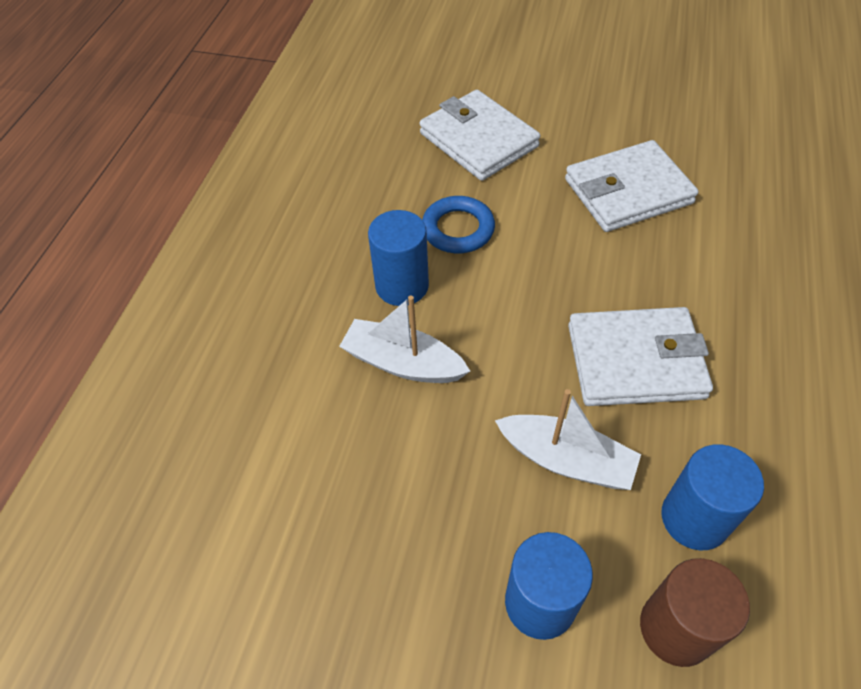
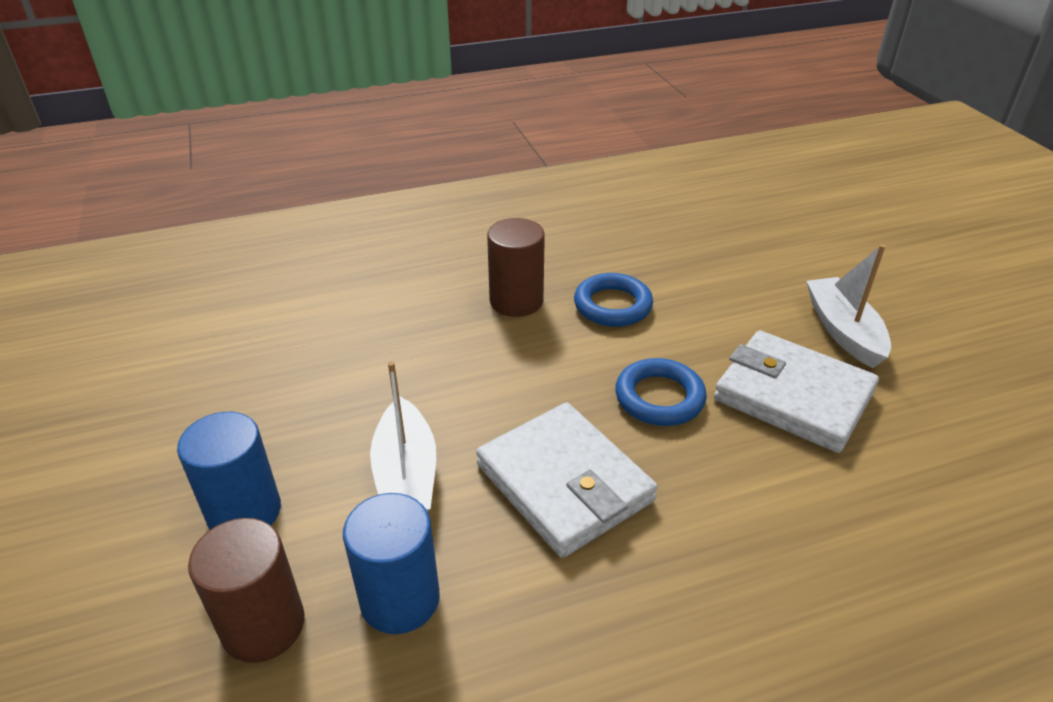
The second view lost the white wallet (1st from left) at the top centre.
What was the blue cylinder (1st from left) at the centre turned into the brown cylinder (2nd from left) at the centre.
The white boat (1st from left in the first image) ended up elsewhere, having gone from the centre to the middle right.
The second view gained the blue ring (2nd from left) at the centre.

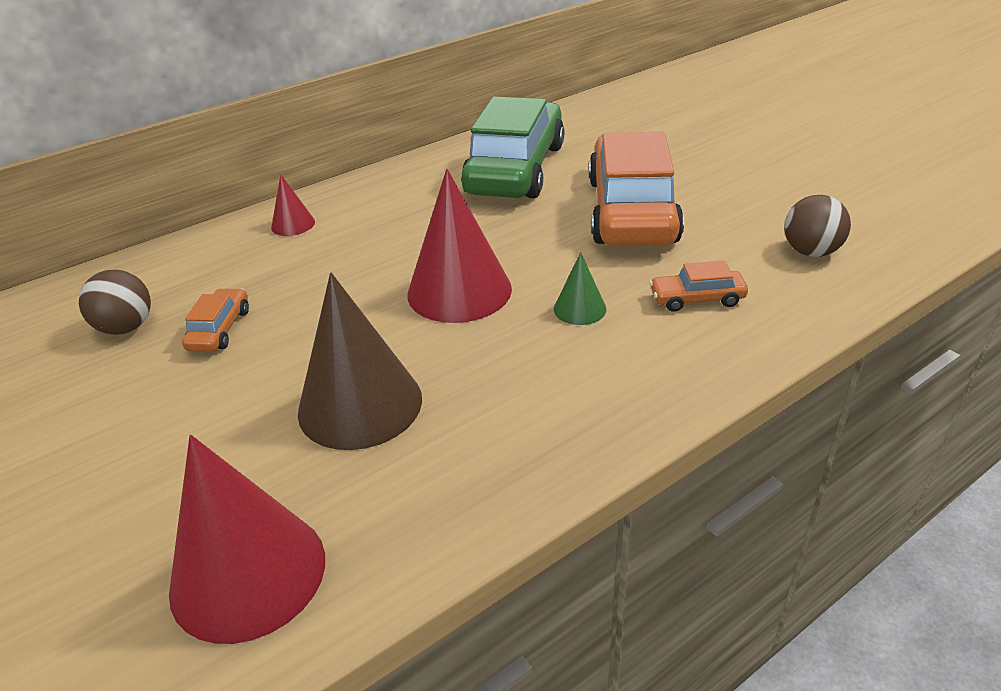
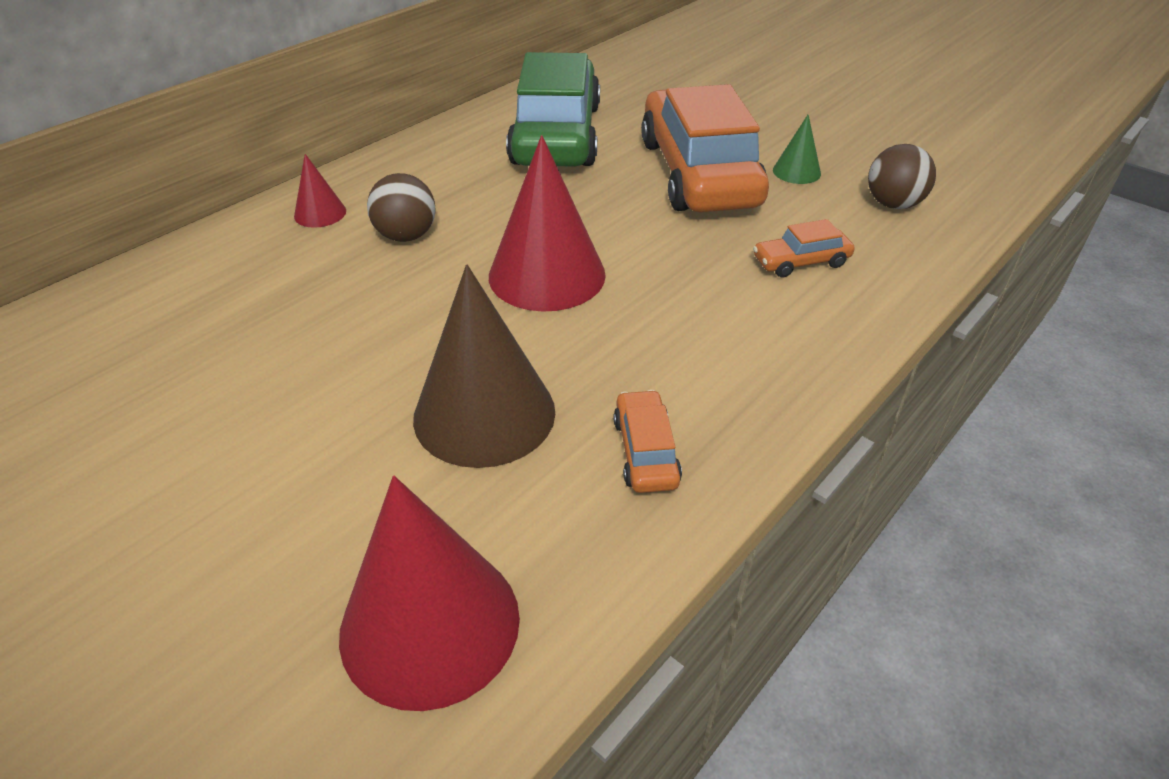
The green cone ended up elsewhere, having gone from the centre to the top right.
The brown ball (1st from left) ended up elsewhere, having gone from the middle left to the top centre.
The orange car (1st from left) ended up elsewhere, having gone from the middle left to the centre.

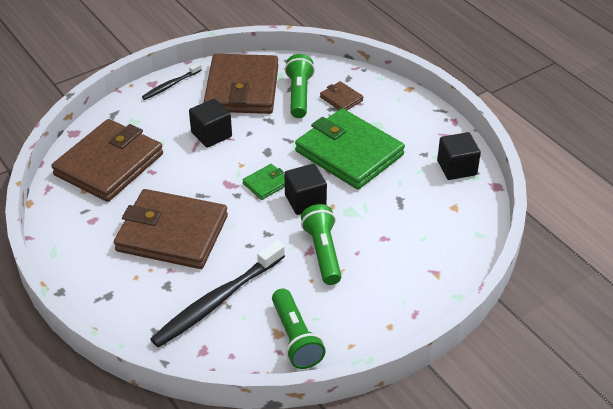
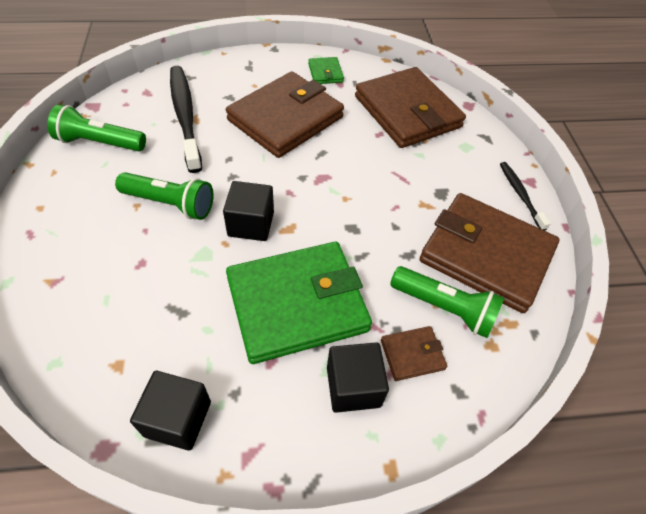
The black cube (1st from left in the first image) ended up elsewhere, having gone from the top centre to the bottom centre.
The green wallet (1st from left in the first image) ended up elsewhere, having gone from the centre to the top centre.

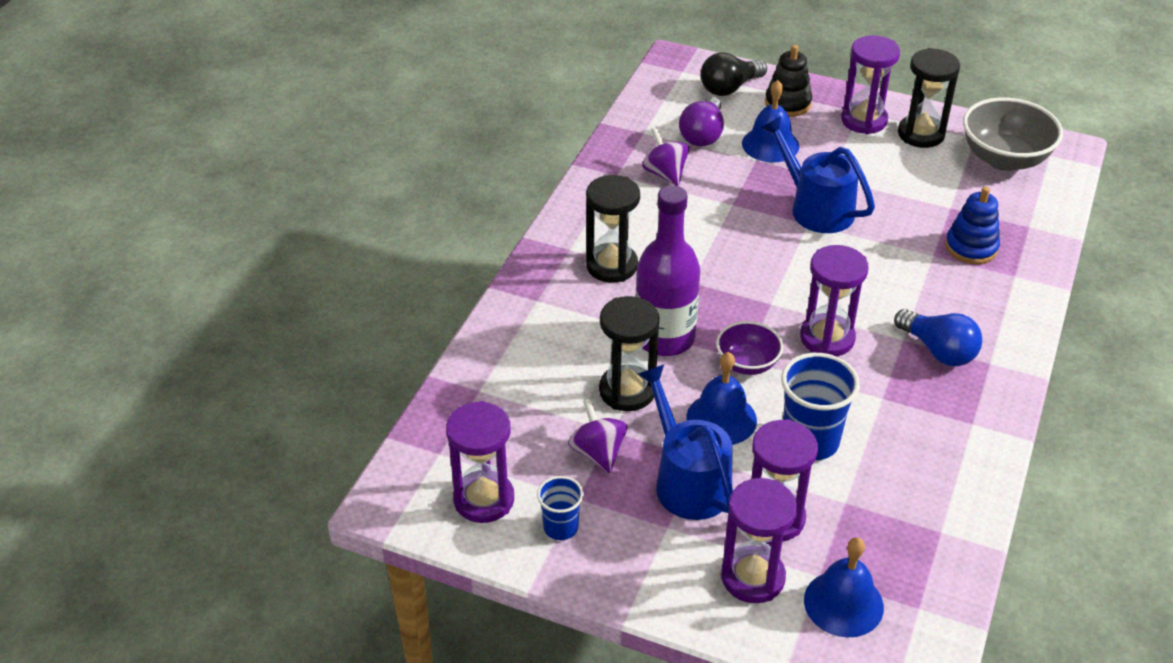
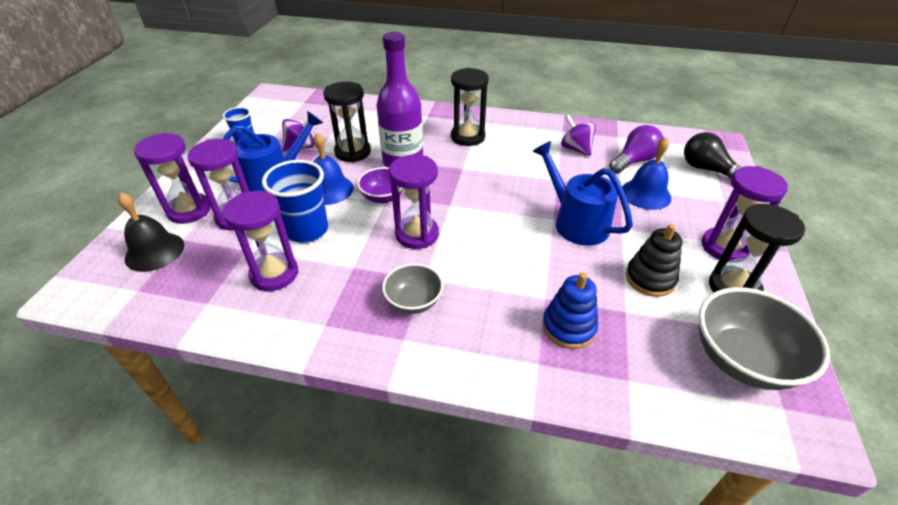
The black stacking toy ended up elsewhere, having gone from the top right to the middle right.
The purple light bulb at the top centre ended up facing another way, 135 degrees clockwise from before.
The blue watering can (2nd from left) at the top right ended up facing another way, 75 degrees counterclockwise from before.
The purple spinning top (2nd from left) at the top centre ended up facing another way, 90 degrees counterclockwise from before.
Where the blue light bulb stood at the middle right, the grey bowl (1st from left) came to stand at the centre.
The purple hourglass (1st from left in the first image) ended up elsewhere, having gone from the bottom centre to the middle left.
What was the blue bell (3rd from left) at the bottom right turned into the black bell at the middle left.

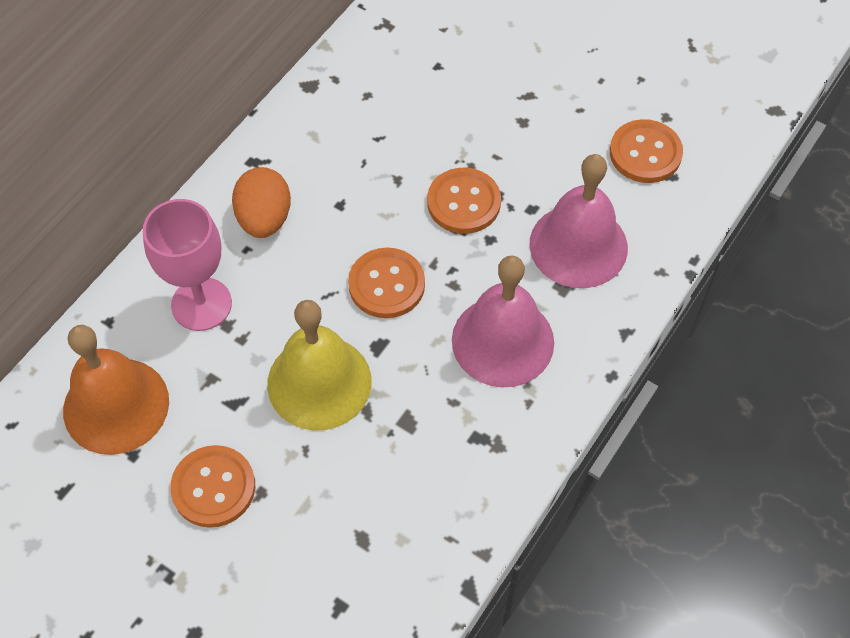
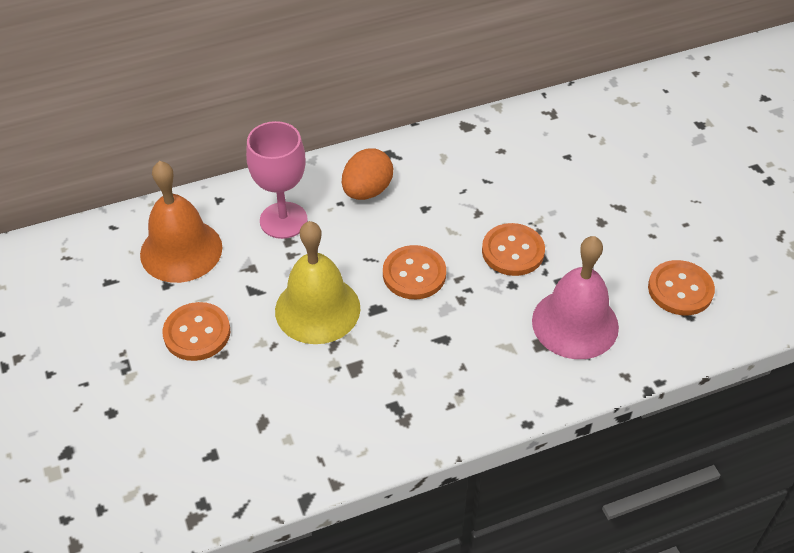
The second view lost the pink bell (1st from left) at the centre.

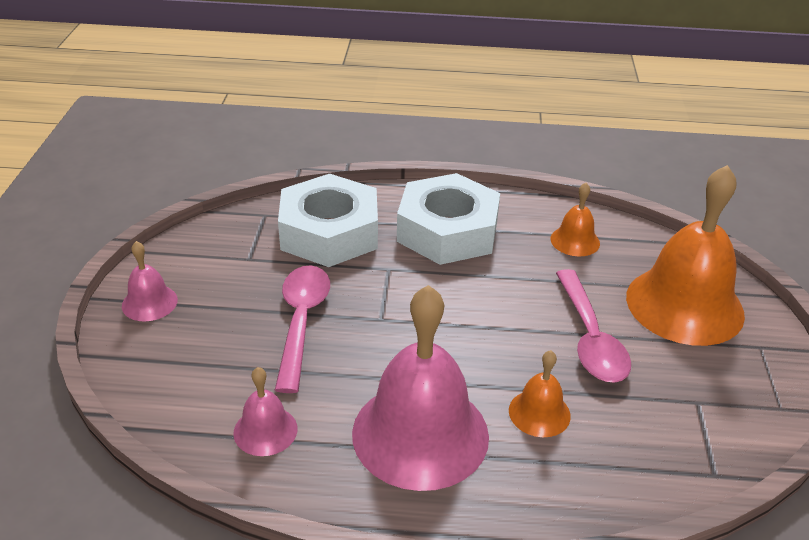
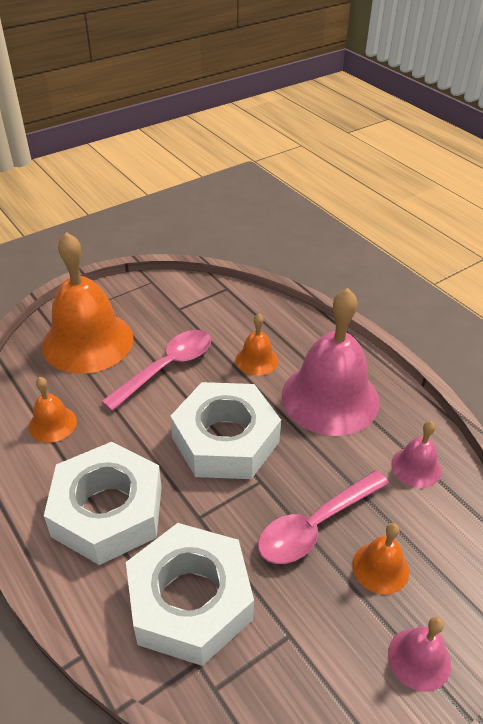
The second view gained the white nut (3rd from left) at the centre.
The second view gained the orange bell (4th from left) at the bottom right.

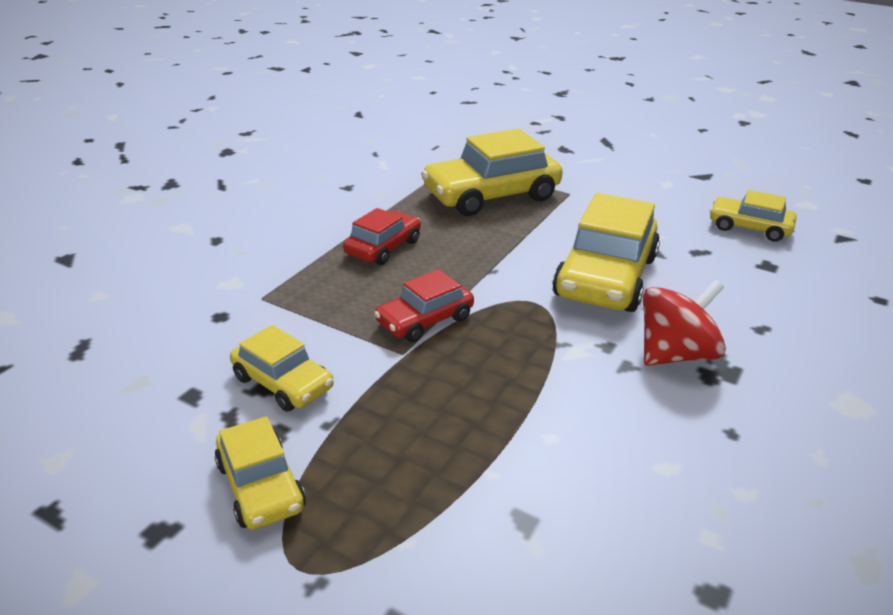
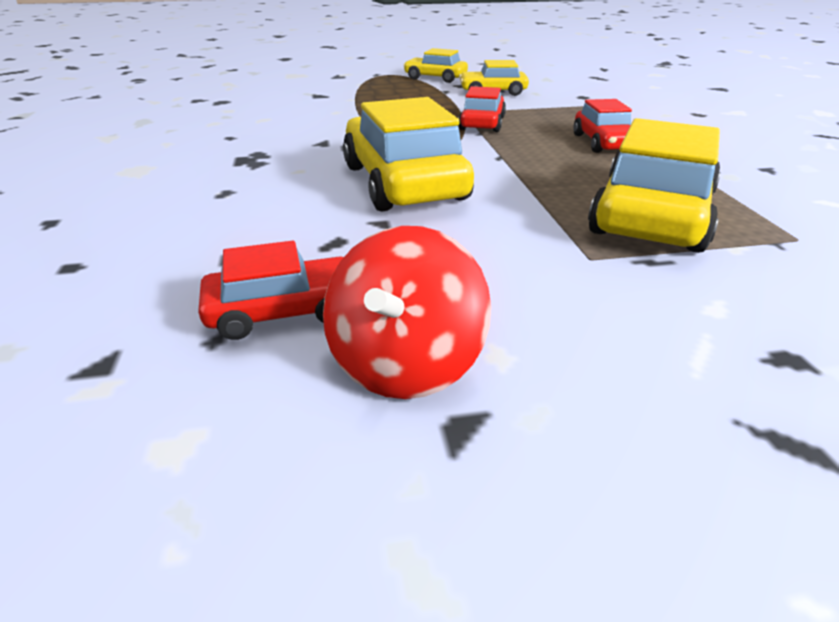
What was the yellow car (5th from left) at the middle right turned into the red car (1st from left) at the middle left.
The red spinning top ended up elsewhere, having gone from the middle right to the centre.

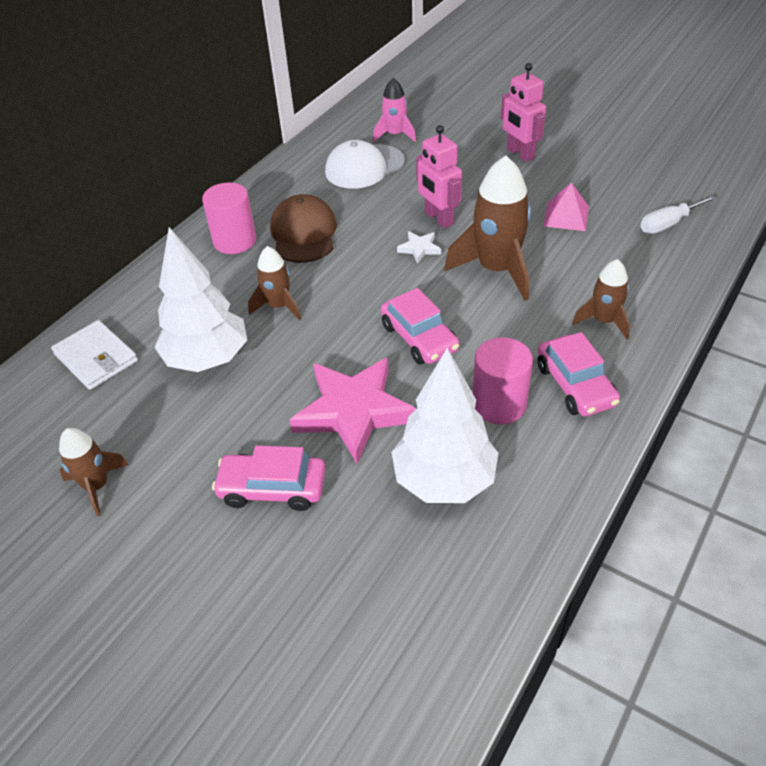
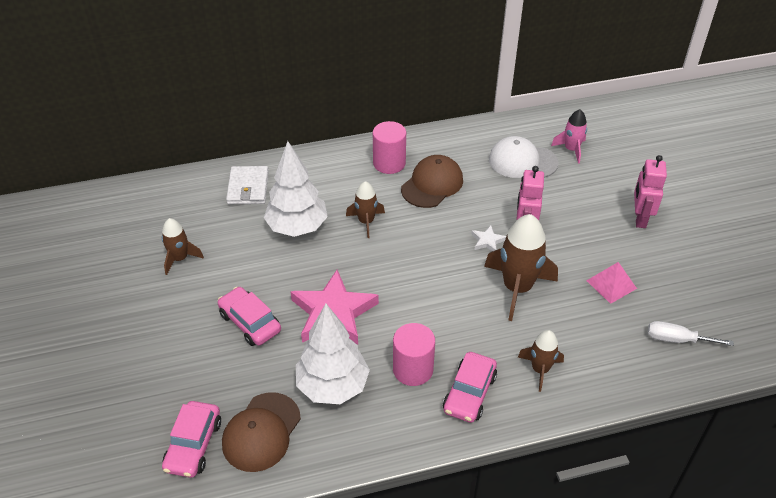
The pink car (2nd from left in the first image) ended up elsewhere, having gone from the centre to the bottom left.
The second view gained the brown cap (1st from left) at the bottom centre.

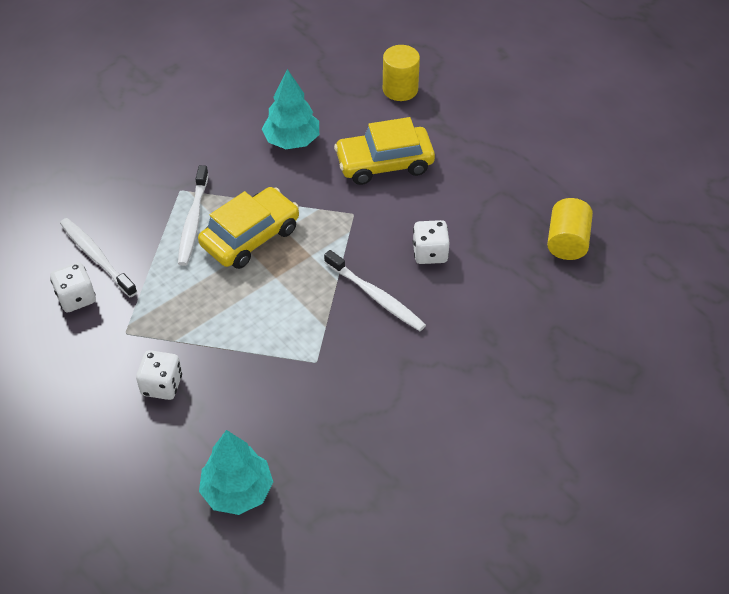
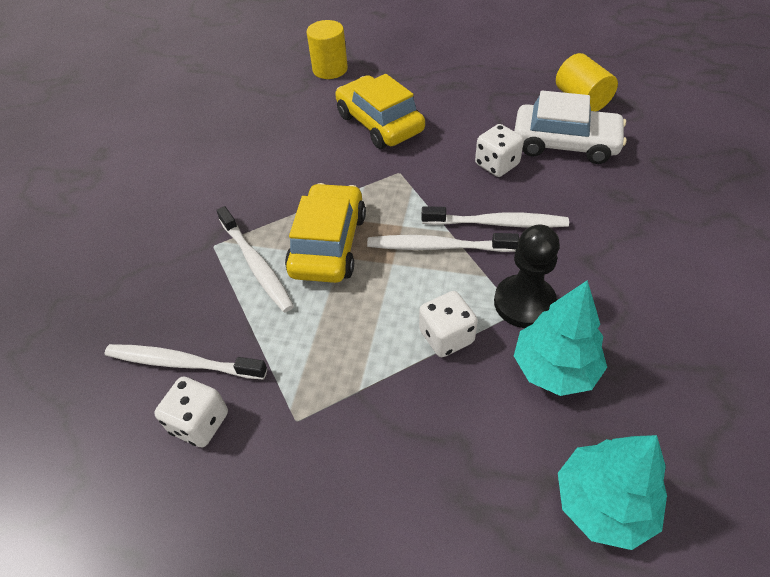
The turquoise tree (2nd from left in the first image) ended up elsewhere, having gone from the top centre to the middle right.
The yellow car (2nd from left) at the top centre ended up facing another way, 105 degrees clockwise from before.
The white dice (2nd from left) ended up elsewhere, having gone from the middle left to the centre.
The second view gained the white car at the top right.
The second view gained the black pawn at the middle right.
The second view gained the white toothbrush (3rd from left) at the centre.

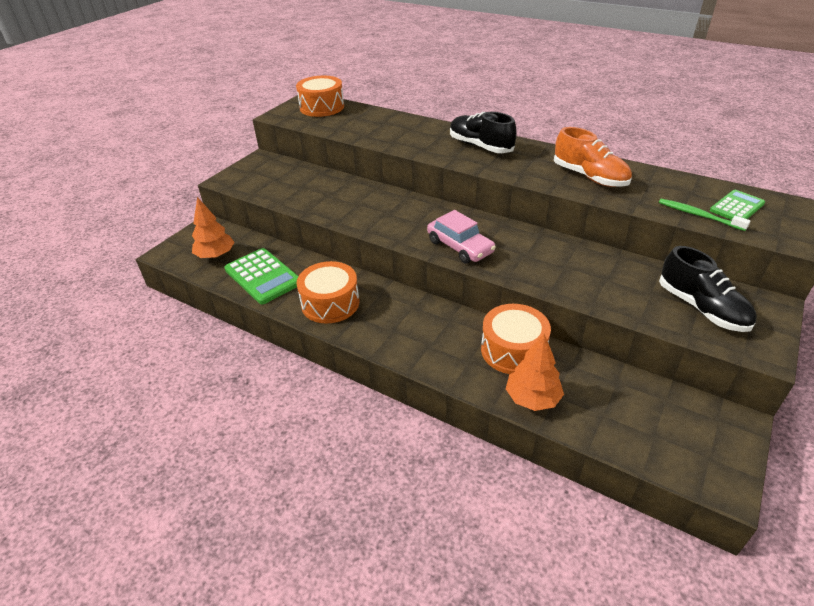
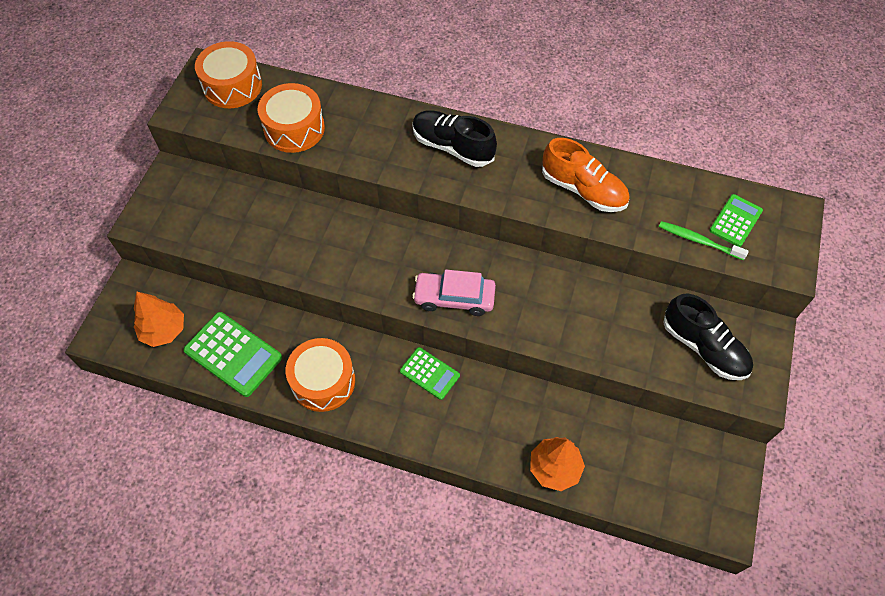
The pink car at the centre ended up facing another way, 150 degrees clockwise from before.
The orange drum (3rd from left in the first image) ended up elsewhere, having gone from the centre to the top left.
The second view gained the green calculator (2nd from left) at the centre.

